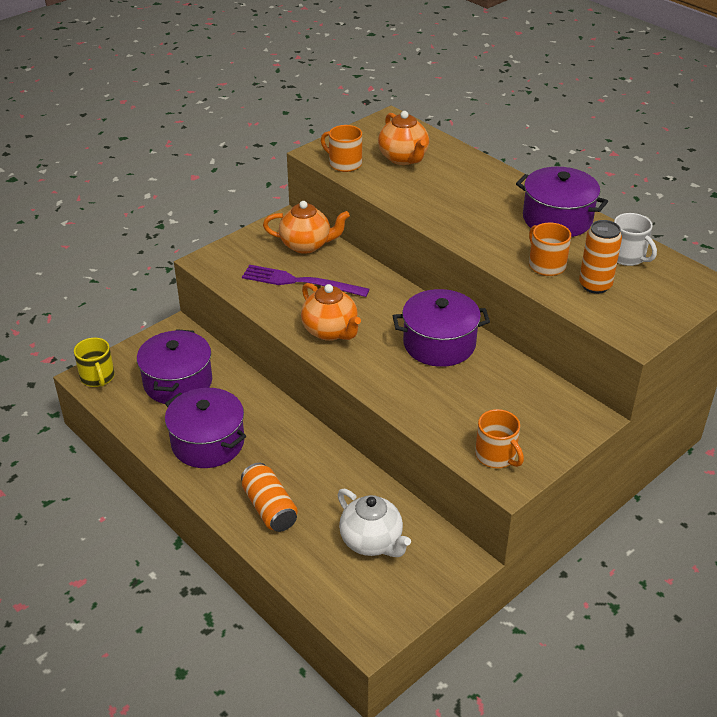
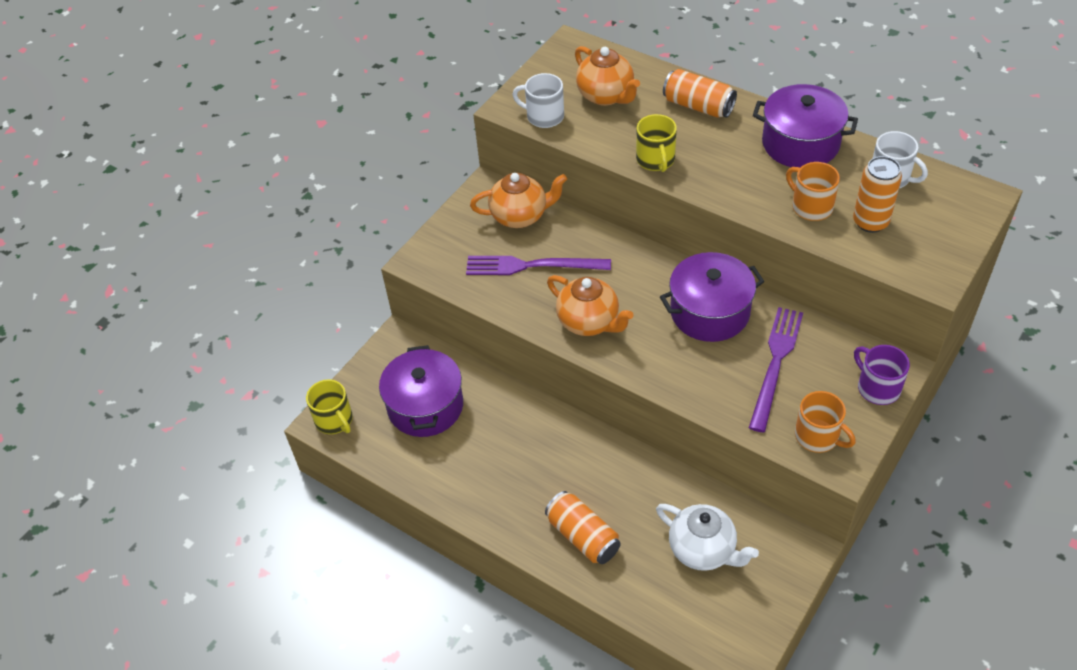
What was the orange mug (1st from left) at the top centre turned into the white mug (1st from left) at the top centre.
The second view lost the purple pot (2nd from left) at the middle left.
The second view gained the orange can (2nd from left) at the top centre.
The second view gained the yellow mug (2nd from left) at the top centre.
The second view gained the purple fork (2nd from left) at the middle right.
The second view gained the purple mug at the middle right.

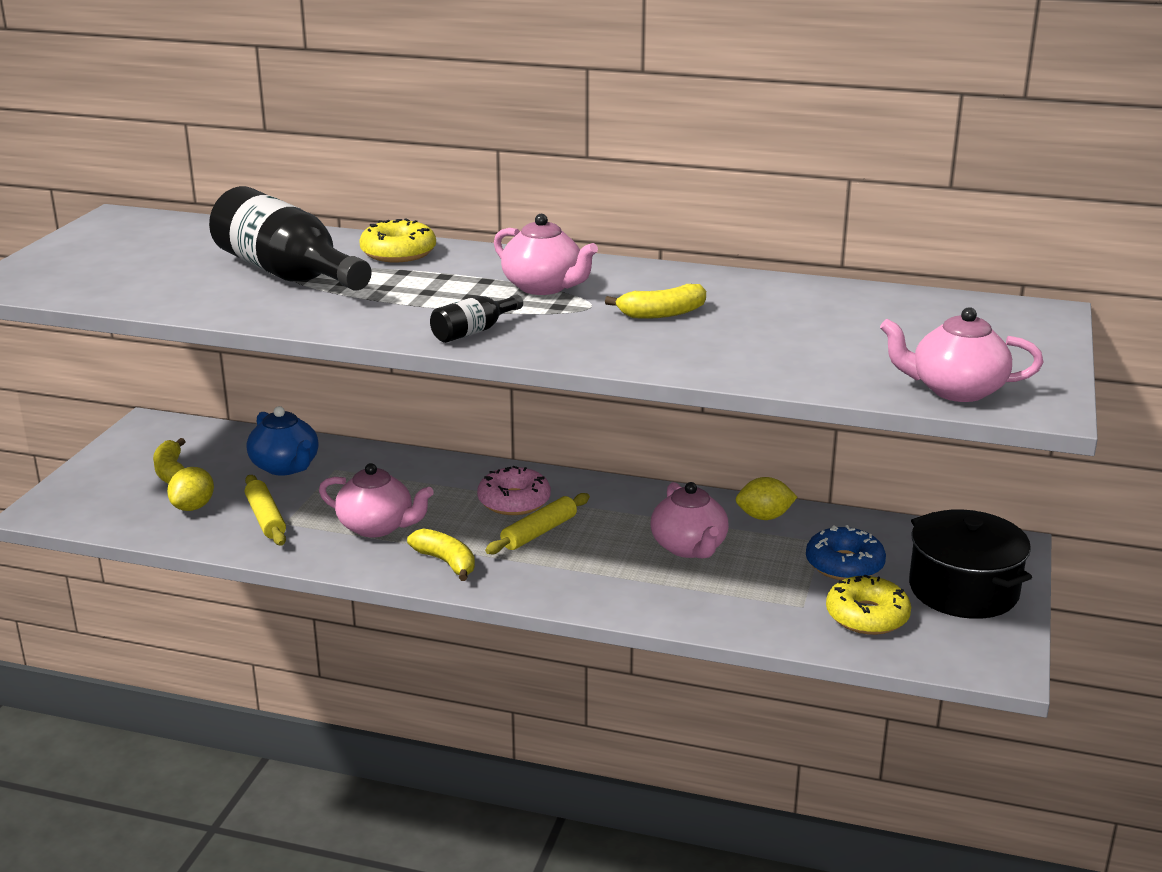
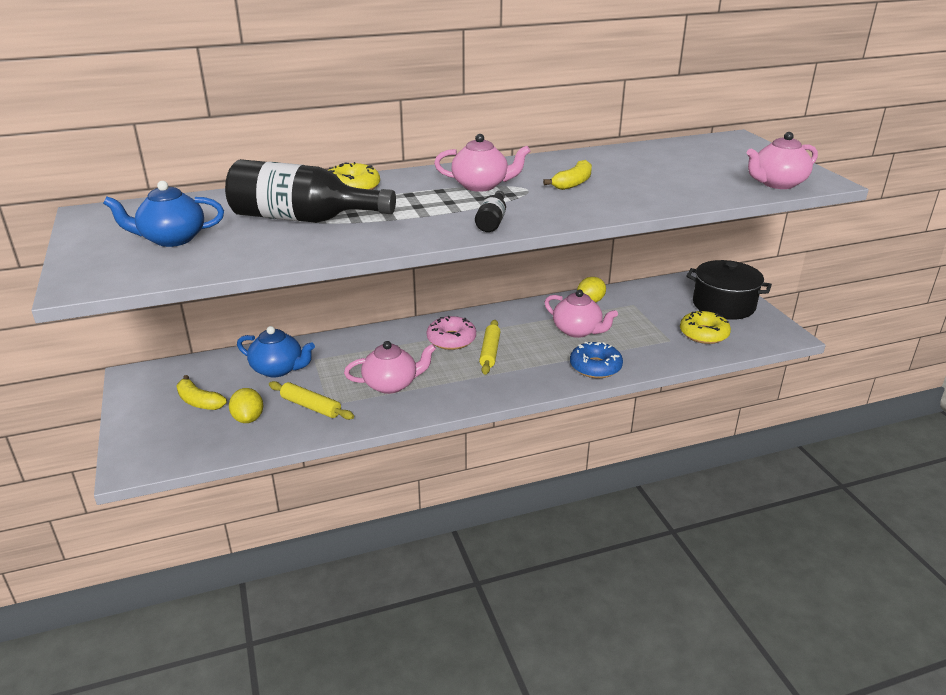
The blue donut ended up elsewhere, having gone from the middle right to the centre.
The second view lost the yellow banana (2nd from left) at the centre.
The second view gained the blue teapot (1st from left) at the top left.

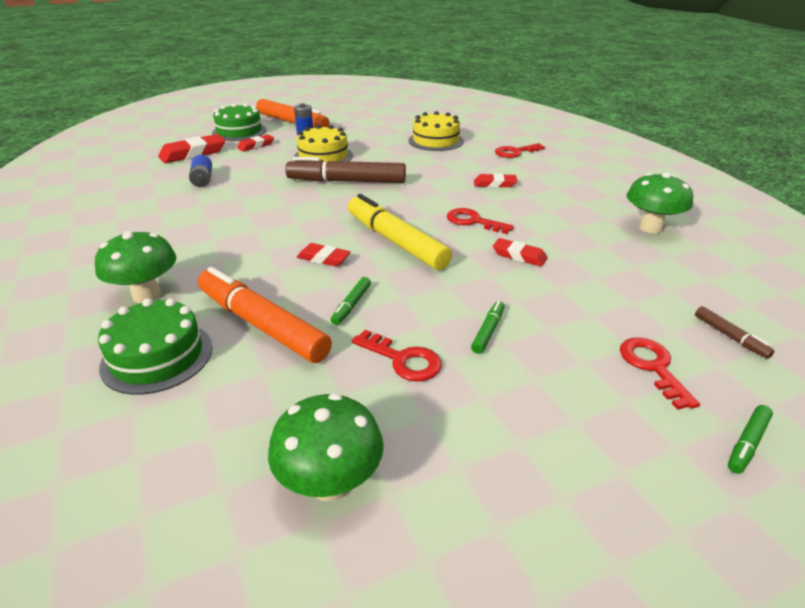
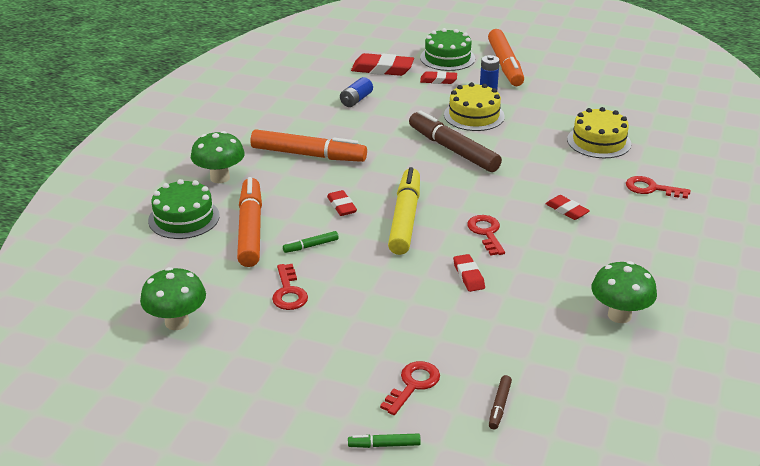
The second view lost the green marker (2nd from left) at the centre.
The second view gained the orange marker (2nd from left) at the top centre.

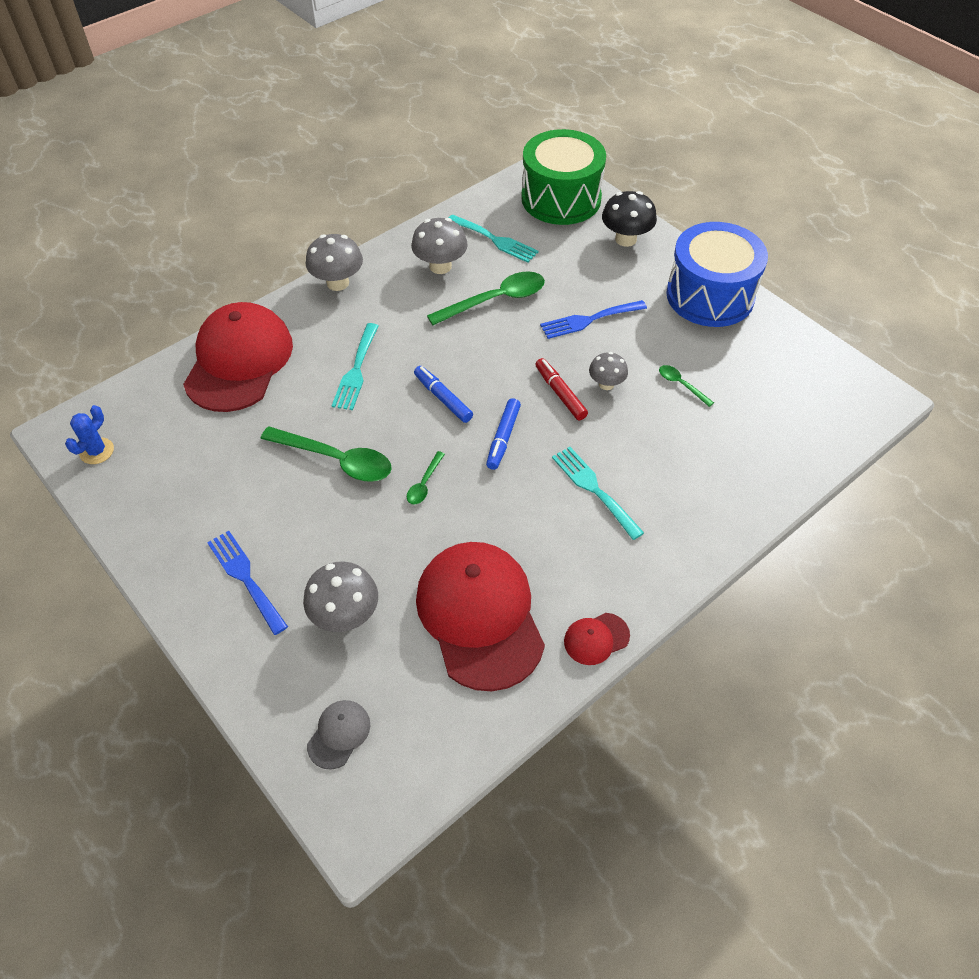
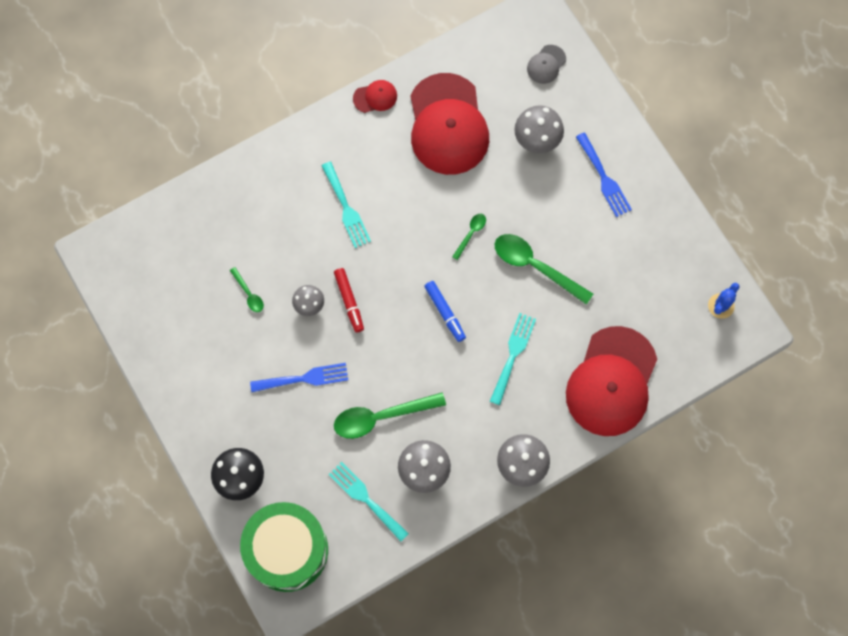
The second view lost the blue drum at the top right.
The second view lost the blue marker (2nd from left) at the centre.

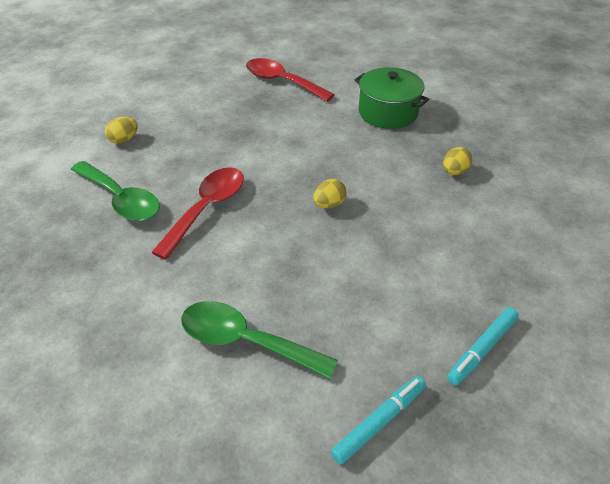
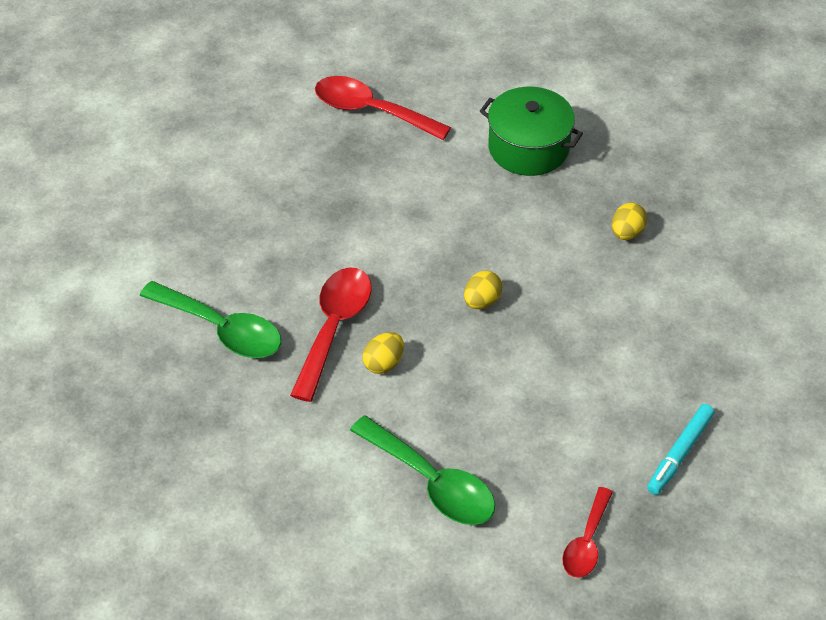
The yellow egg (1st from left) ended up elsewhere, having gone from the top left to the centre.
The green spoon (2nd from left) at the bottom centre ended up facing another way, 150 degrees counterclockwise from before.
Where the turquoise marker (1st from left) stood at the bottom centre, the red spoon (3rd from left) came to stand at the bottom right.

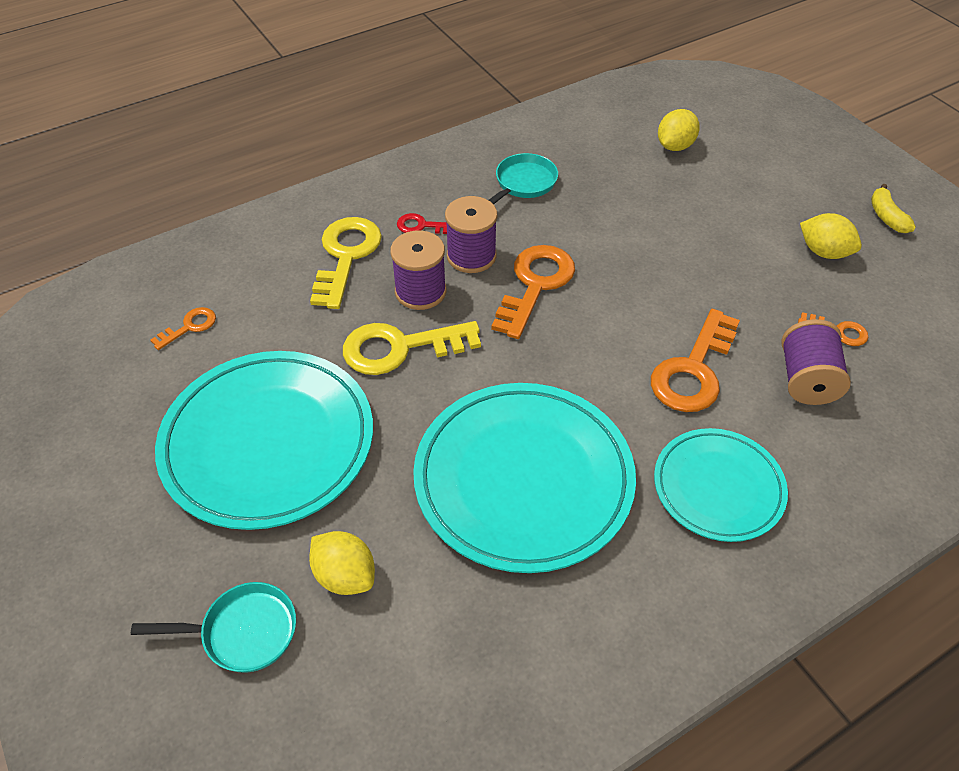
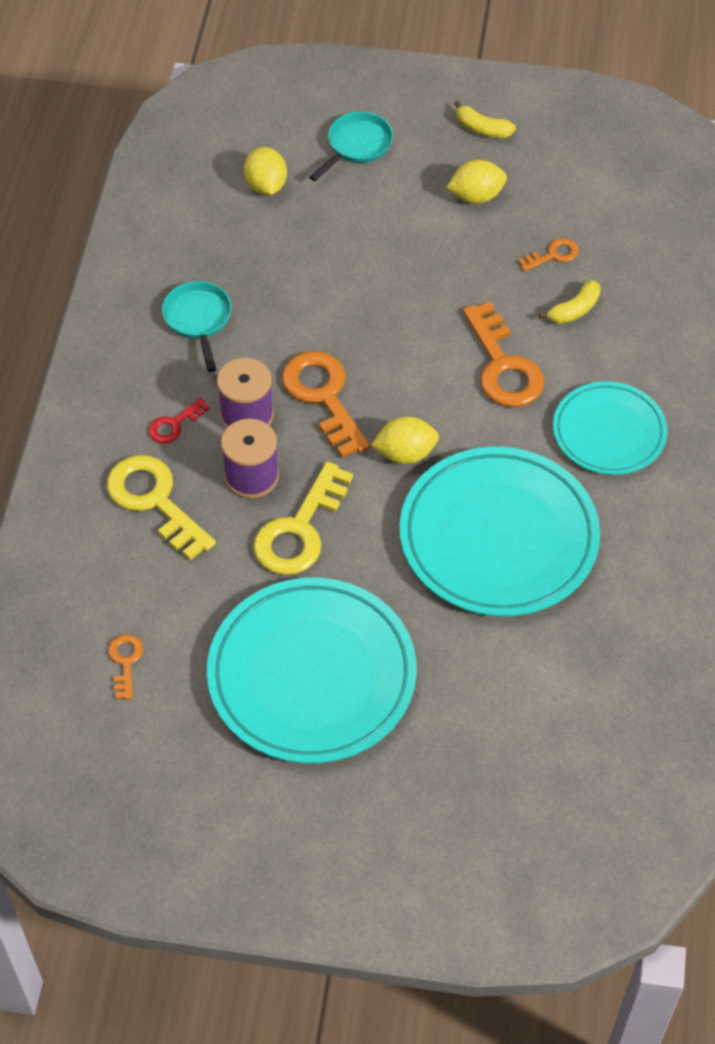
Where the purple spool (3rd from left) stood at the middle right, the yellow banana (2nd from left) came to stand at the top right.
The yellow lemon (1st from left in the first image) ended up elsewhere, having gone from the bottom centre to the centre.
The turquoise pan (1st from left in the first image) ended up elsewhere, having gone from the bottom left to the top centre.

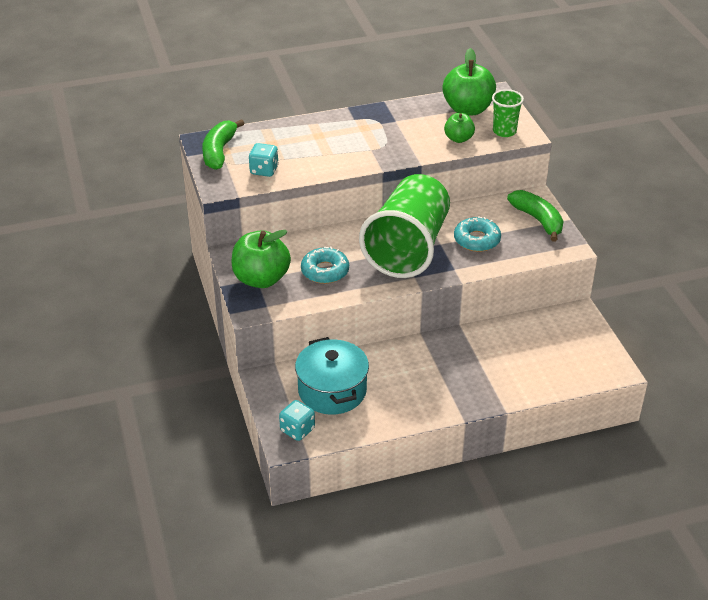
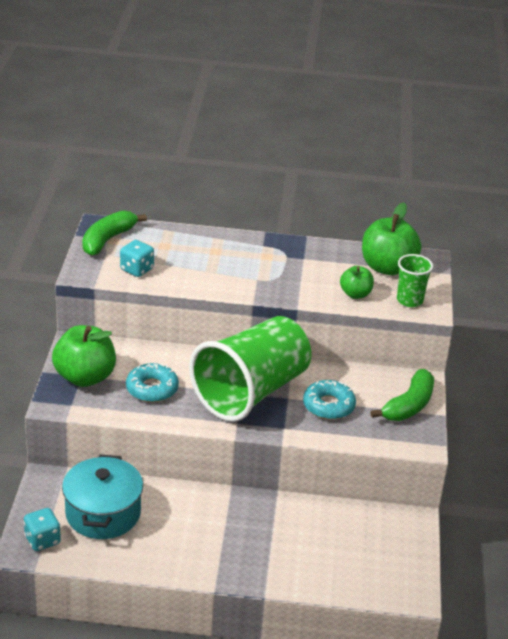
The green banana (2nd from left) at the middle right ended up facing another way, 45 degrees clockwise from before.

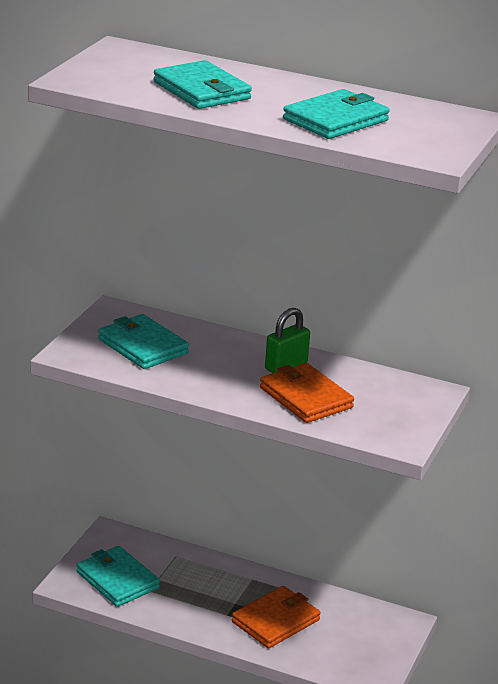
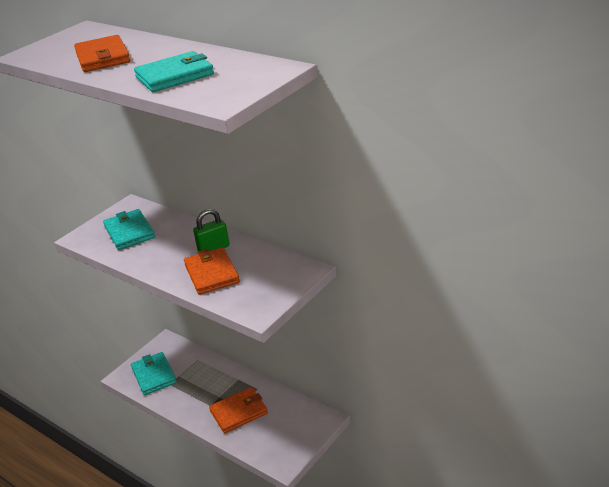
What was the turquoise wallet (3rd from left) at the top centre turned into the orange wallet (1st from left) at the top left.

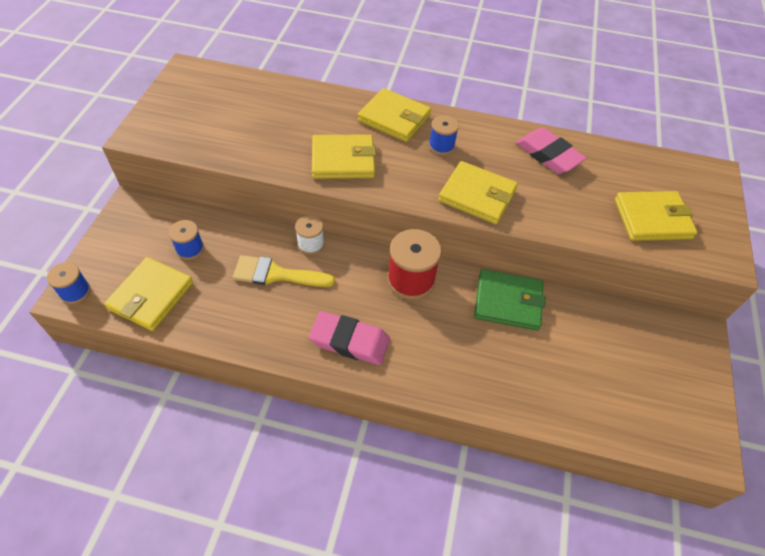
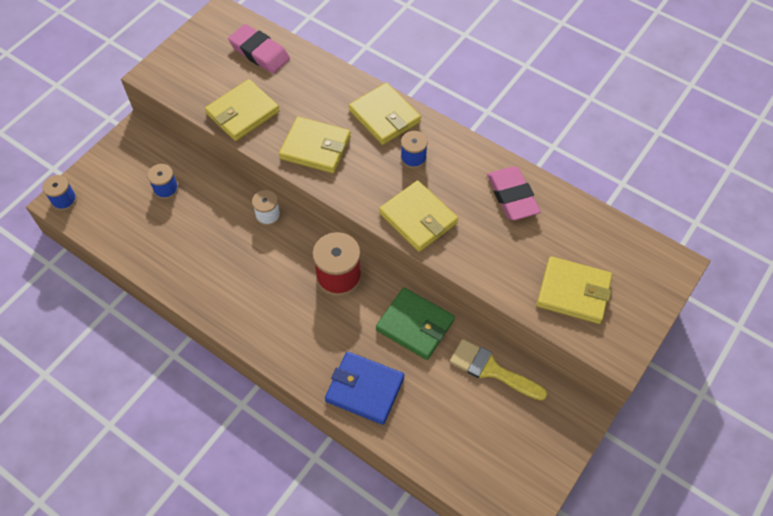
The yellow brush ended up elsewhere, having gone from the centre to the bottom centre.
The yellow wallet (1st from left) ended up elsewhere, having gone from the middle left to the top left.
The pink eraser (1st from left) ended up elsewhere, having gone from the centre to the top centre.
The second view gained the blue wallet at the bottom centre.

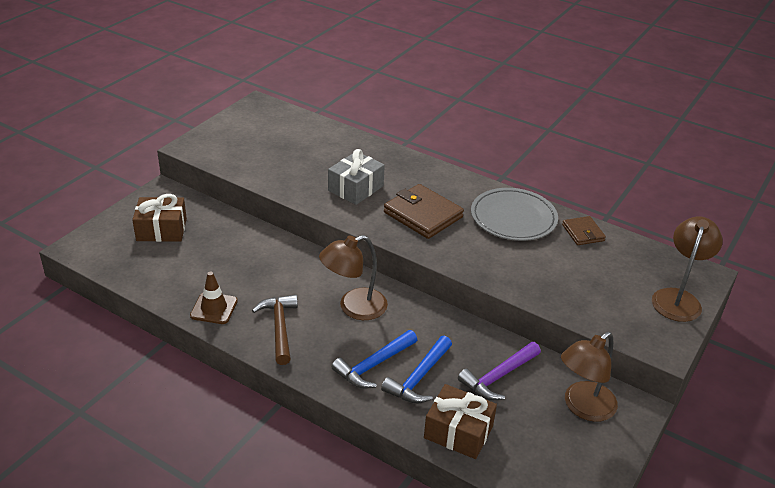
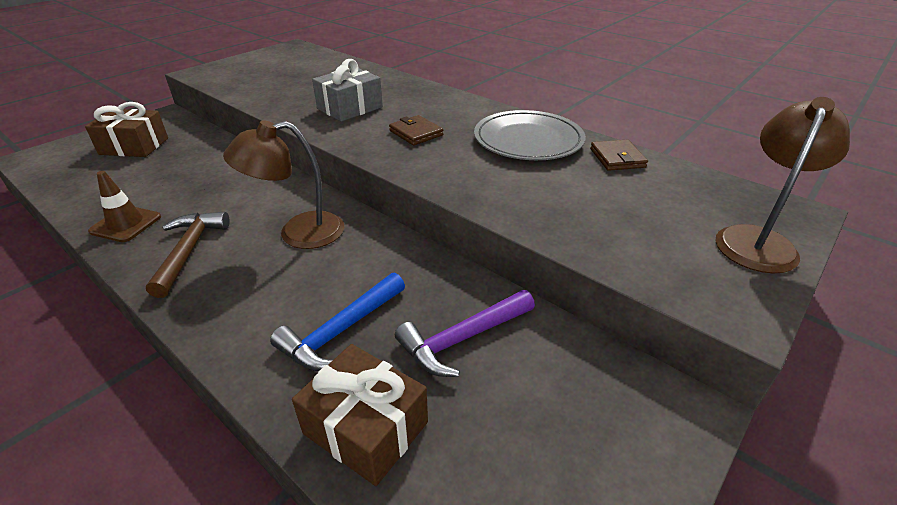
The size of the brown wallet (1st from left) at the centre changed by a factor of 0.57.
The second view lost the blue hammer (1st from left) at the bottom centre.
The second view lost the brown lamp (2nd from left) at the bottom right.

